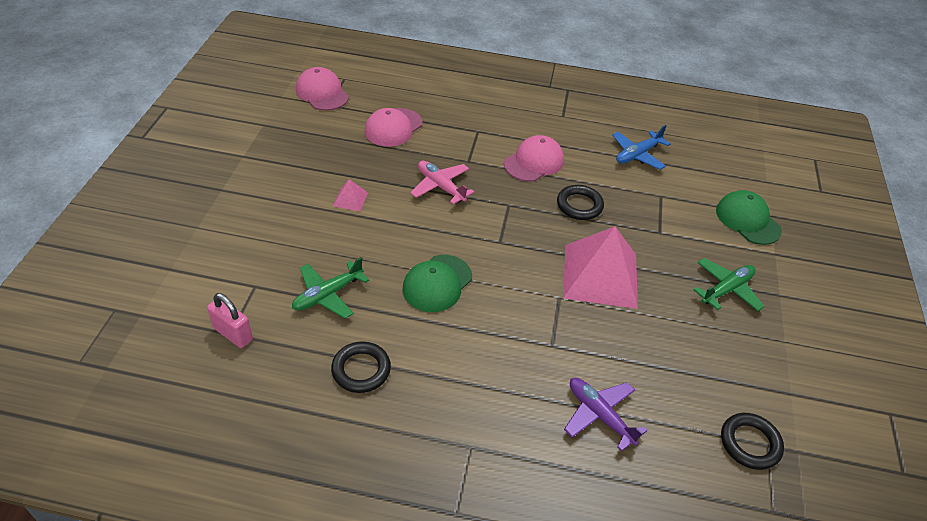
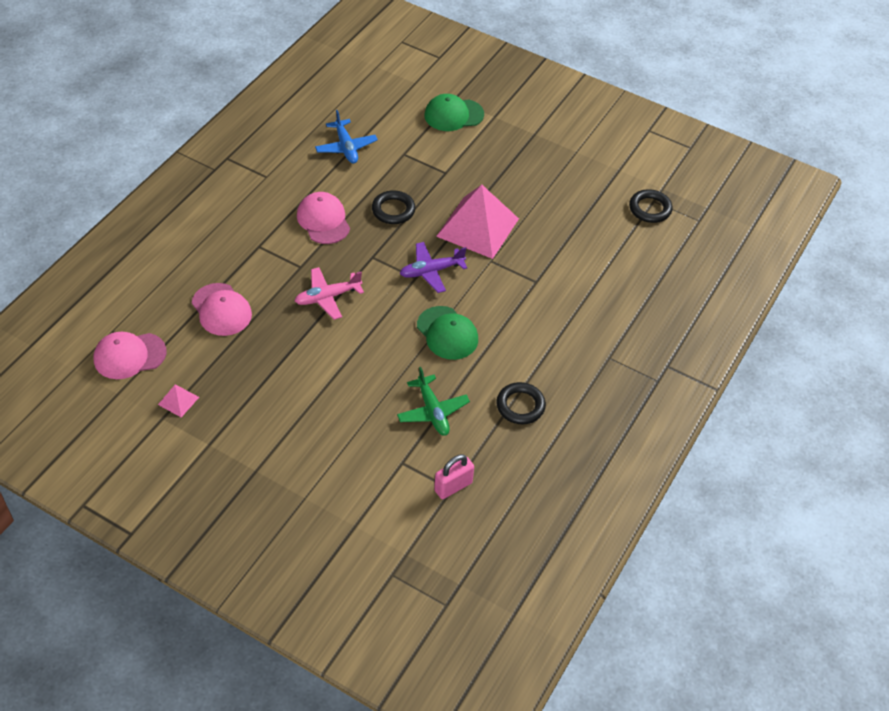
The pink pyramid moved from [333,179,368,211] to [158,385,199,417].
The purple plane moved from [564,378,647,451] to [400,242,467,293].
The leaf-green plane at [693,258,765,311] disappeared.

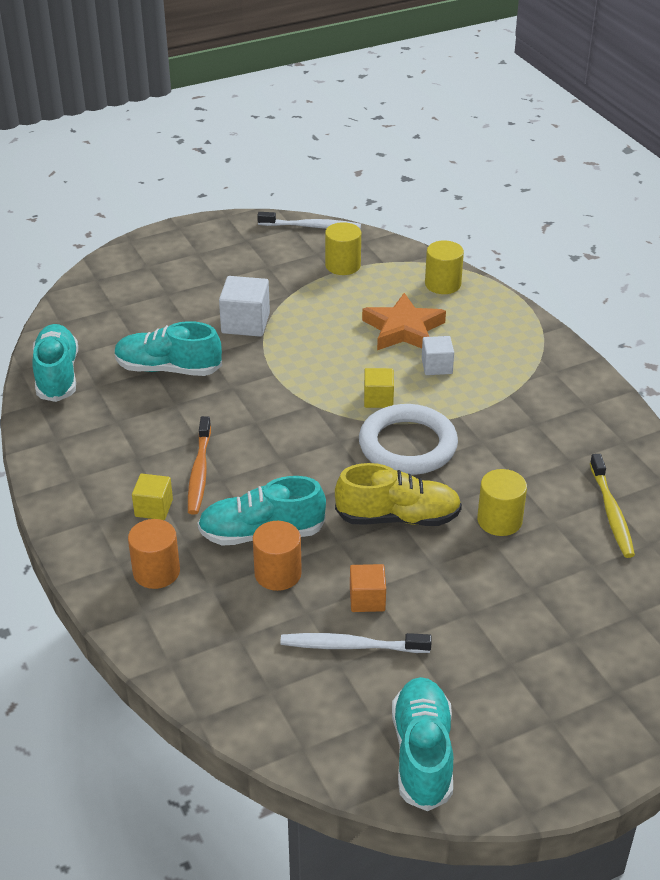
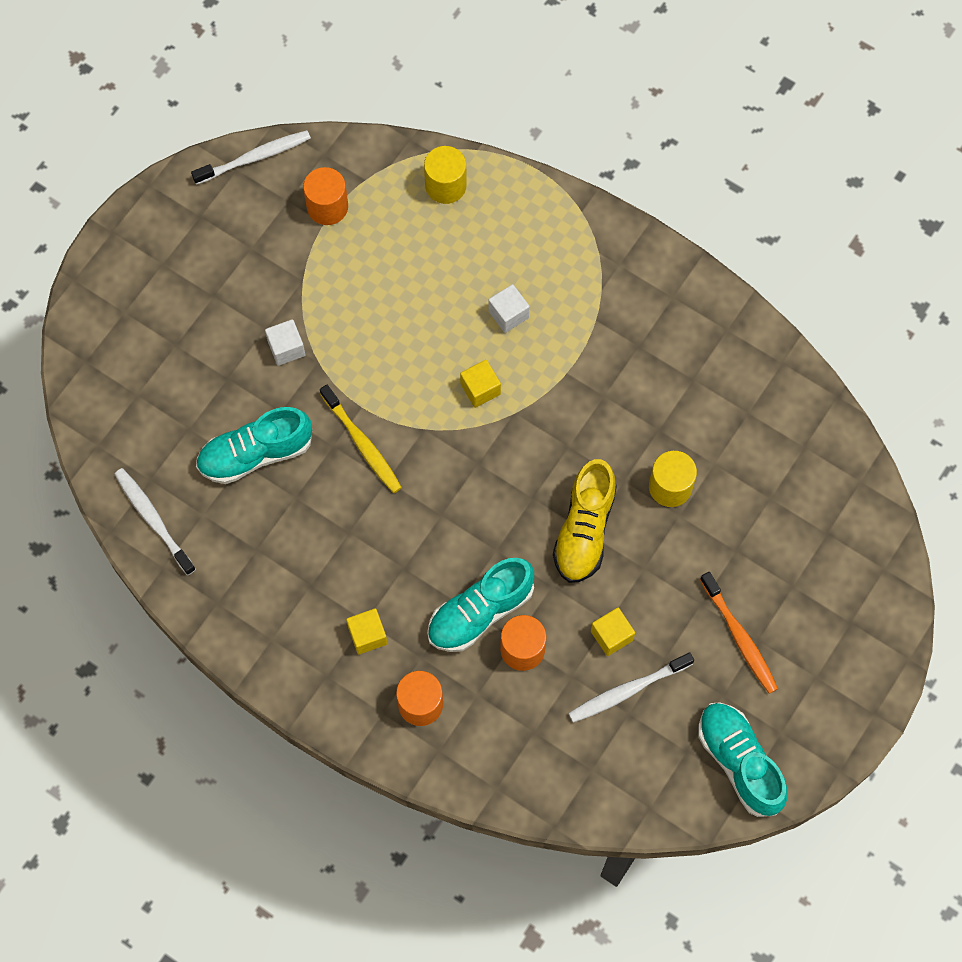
The teal lace-up shoe at [32,324,78,402] was replaced by the white toothbrush at [114,468,196,575].
The orange-coloured toothbrush moved from [188,416,211,515] to [700,572,778,694].
The white block at [219,276,270,337] changed to 0.63 times the size.
The yellow cylinder at [325,222,361,275] became the orange-coloured cylinder at [303,167,348,225].
The yellow lace-up shoe at [335,463,462,526] turned 135 degrees clockwise.
The orange-coloured block at [350,564,386,612] became the yellow block at [591,608,635,656].
The white torus at [359,404,458,475] disappeared.
The orange-coloured star shape at [362,293,446,350] disappeared.
The yellow toothbrush moved from [590,454,635,558] to [320,385,402,493].

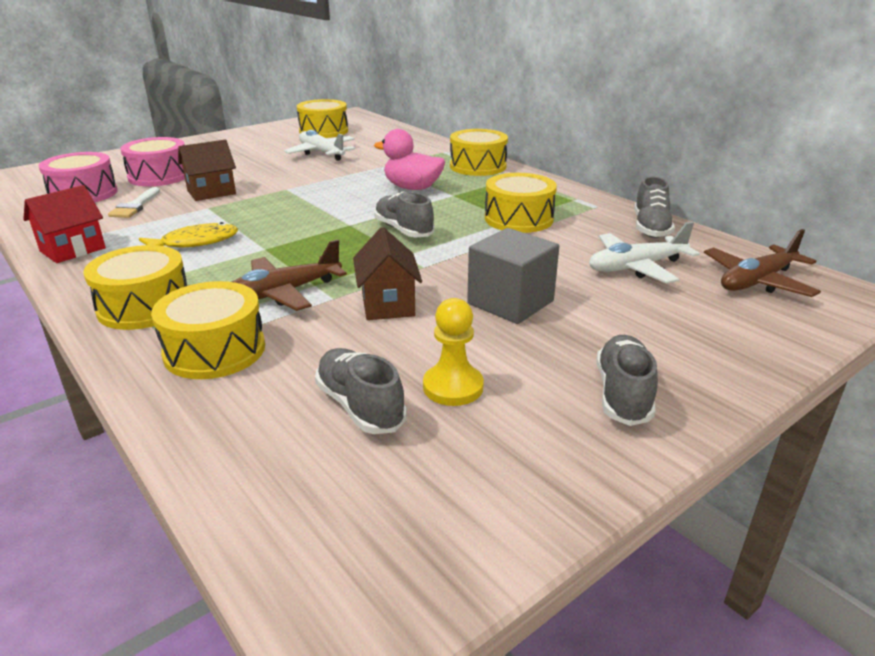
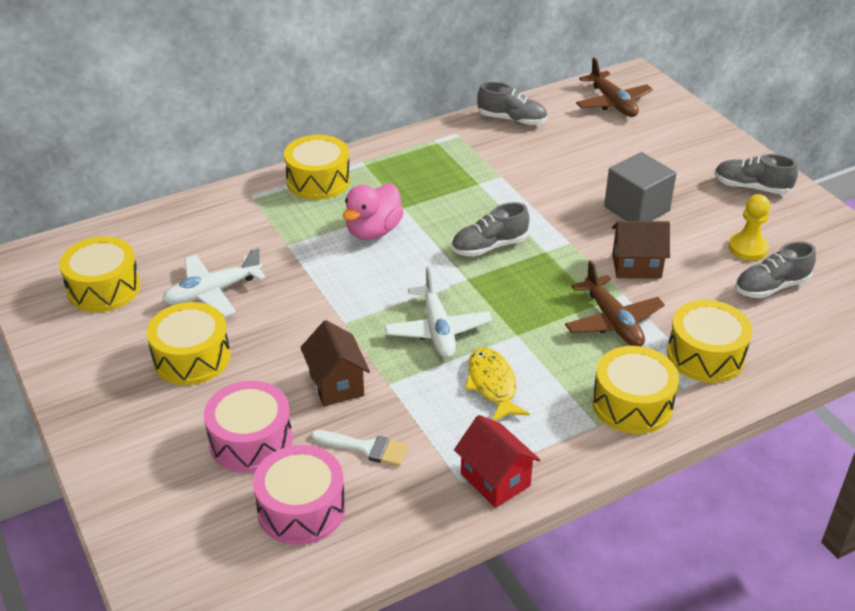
The yellow snare drum moved from [485,173,557,233] to [146,302,230,385].
The white plane moved from [589,222,700,284] to [384,266,492,358].

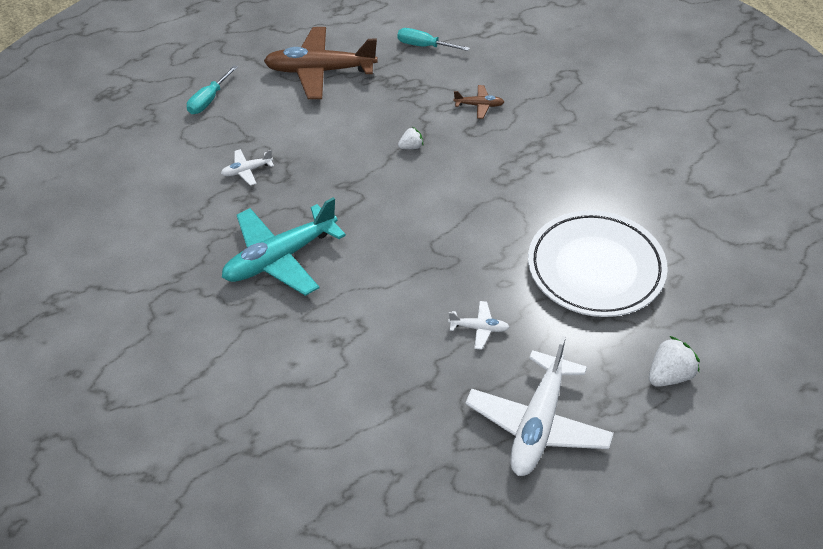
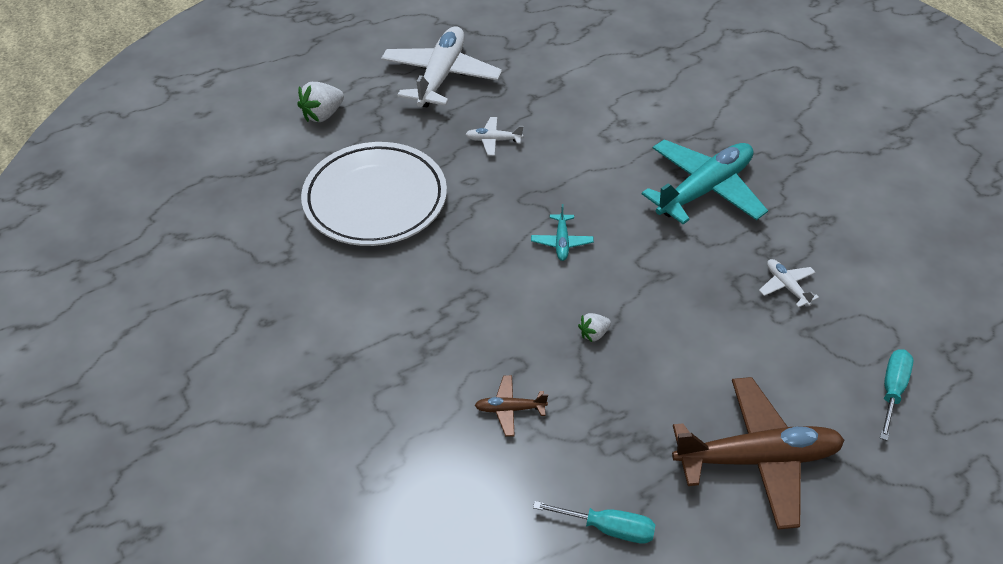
The white plane at [221,149,274,186] turned 90 degrees counterclockwise.
The teal plane at [531,204,594,261] appeared.

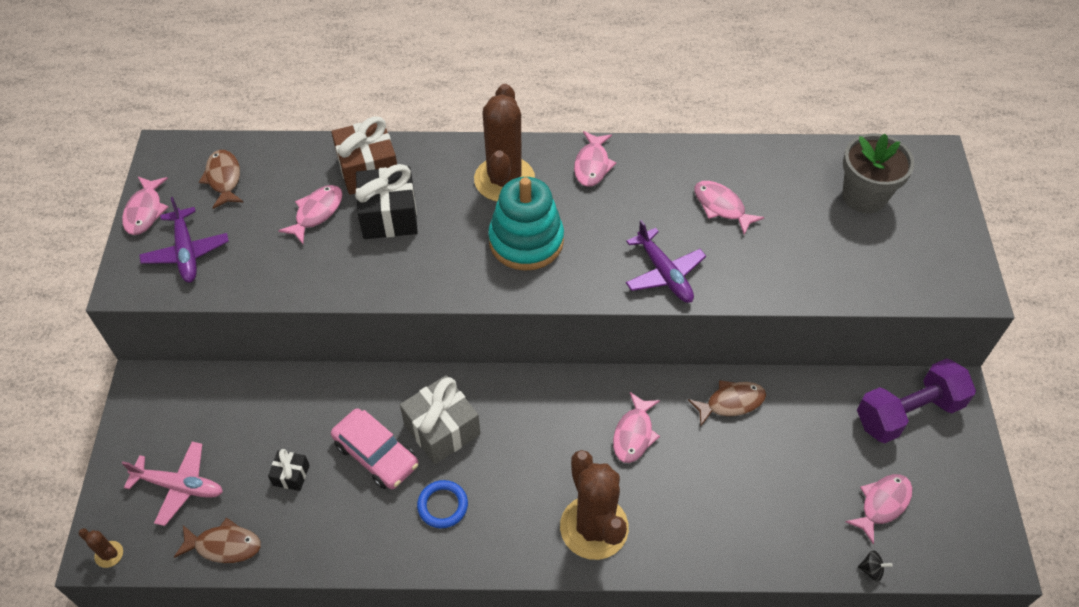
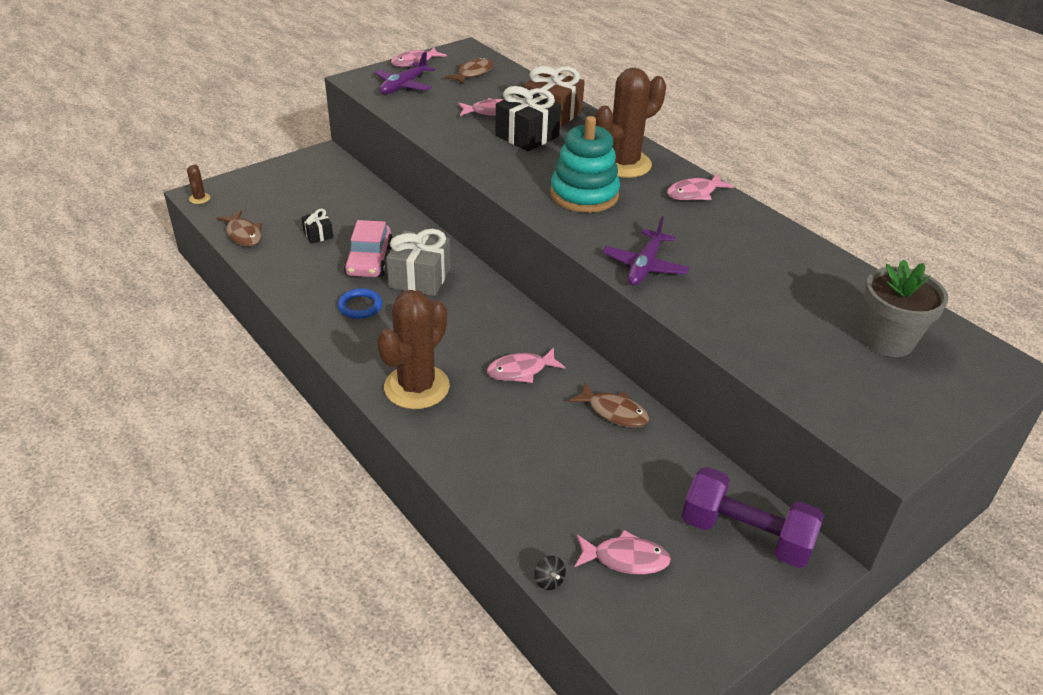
The pink plane at [122,442,223,526] disappeared.
The pink toy fish at [694,181,764,235] disappeared.

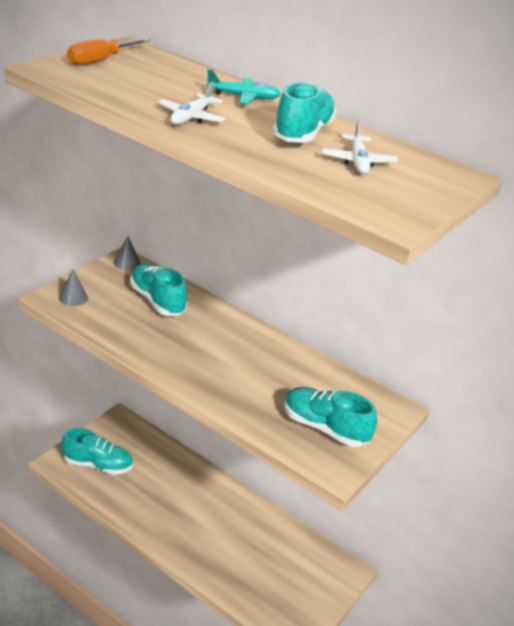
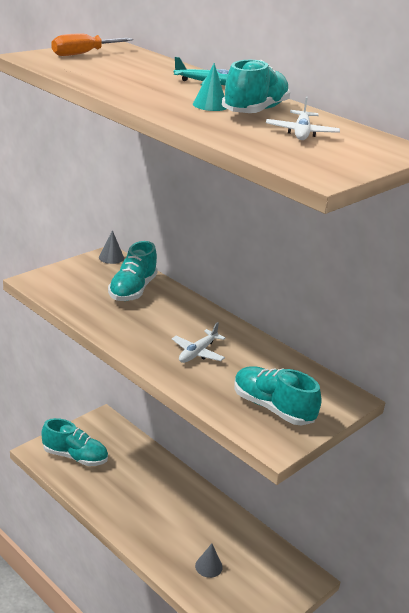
The ash-grey cone shape moved from [59,270,88,306] to [195,544,223,578].
The teal lace-up shoe at [130,263,187,316] turned 135 degrees counterclockwise.
The white plane moved from [158,82,226,125] to [172,322,226,363].
The teal cone shape at [193,63,226,111] appeared.

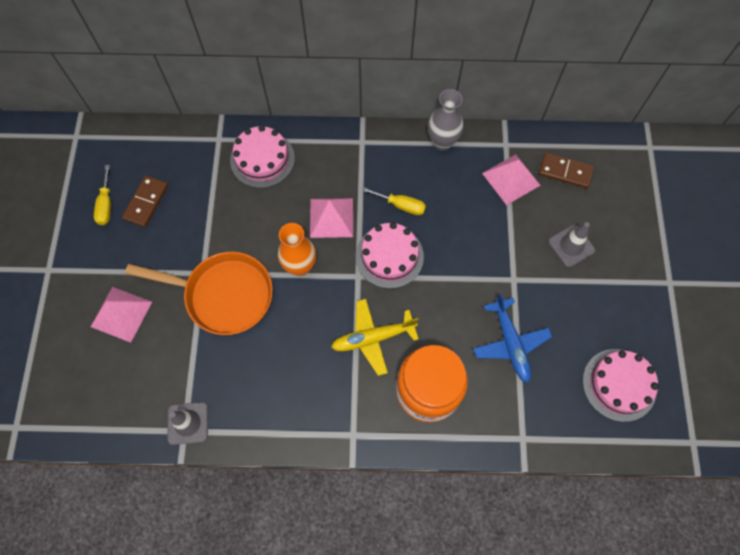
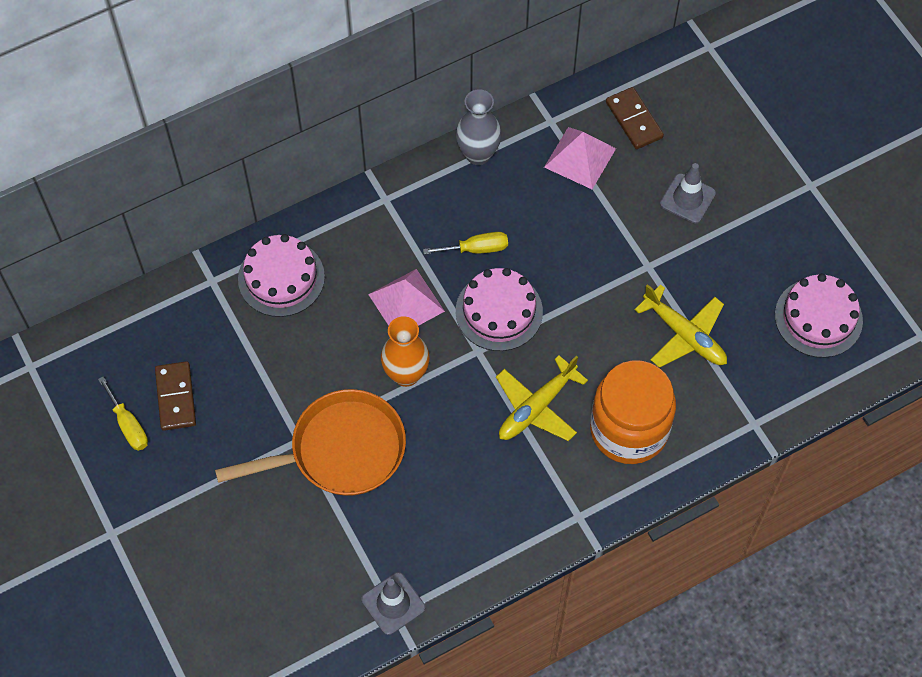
The pink pyramid at [91,287,152,343] disappeared.
The royal blue plane at [473,293,552,383] became the yellow plane at [635,284,727,368].
The brown domino piece at [539,152,594,189] turned 75 degrees clockwise.

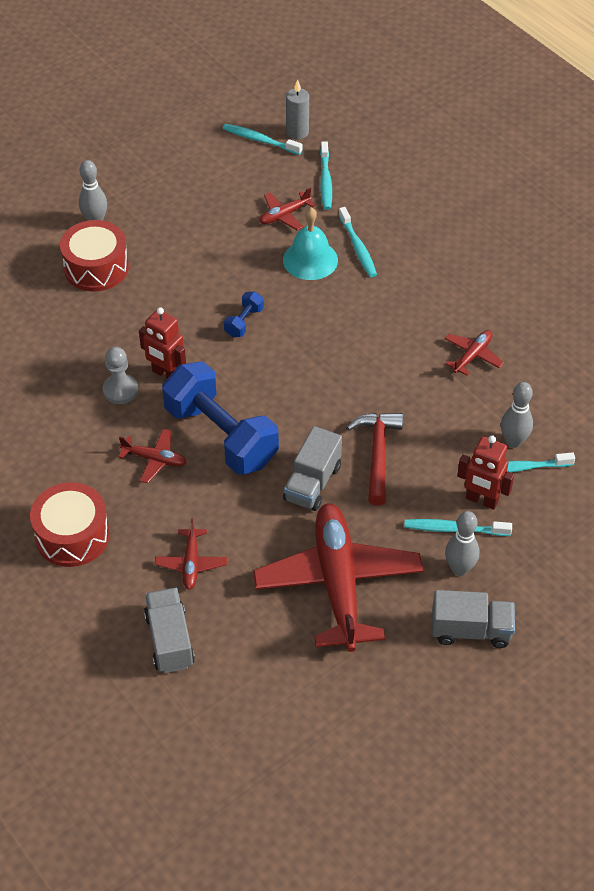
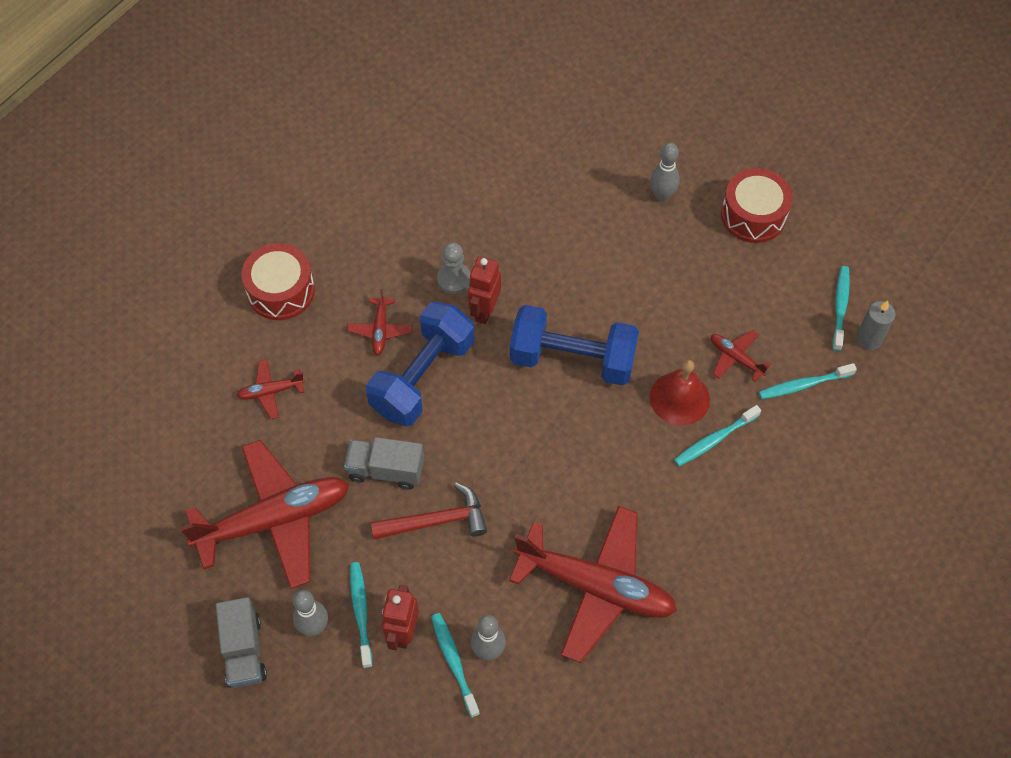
The scarlet snare drum moved from [60,220,129,292] to [721,168,793,243].
The ash-grey toy truck at [144,588,195,673] disappeared.
The royal blue hand weight at [224,291,264,337] changed to 2.39 times the size.
The teal school bell at [283,207,338,280] became the scarlet school bell at [650,360,710,426].
The scarlet plane at [445,330,504,376] changed to 2.31 times the size.

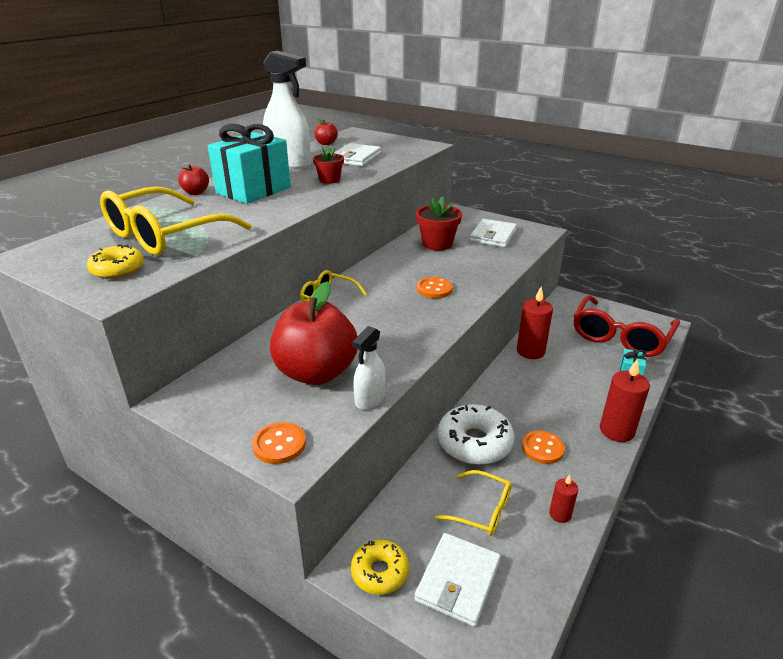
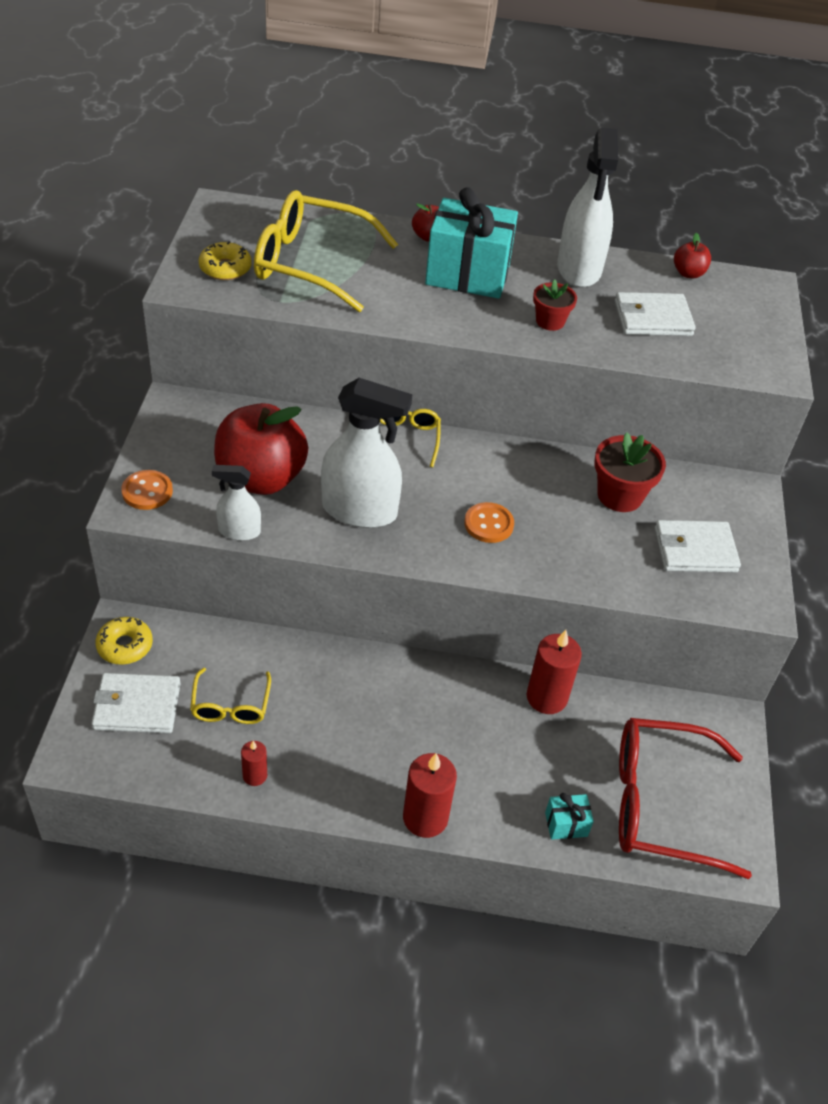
The white donut at [438,404,514,465] disappeared.
The orange-coloured shirt button at [522,430,565,464] disappeared.
The white spray cleaner at [321,378,413,528] appeared.

